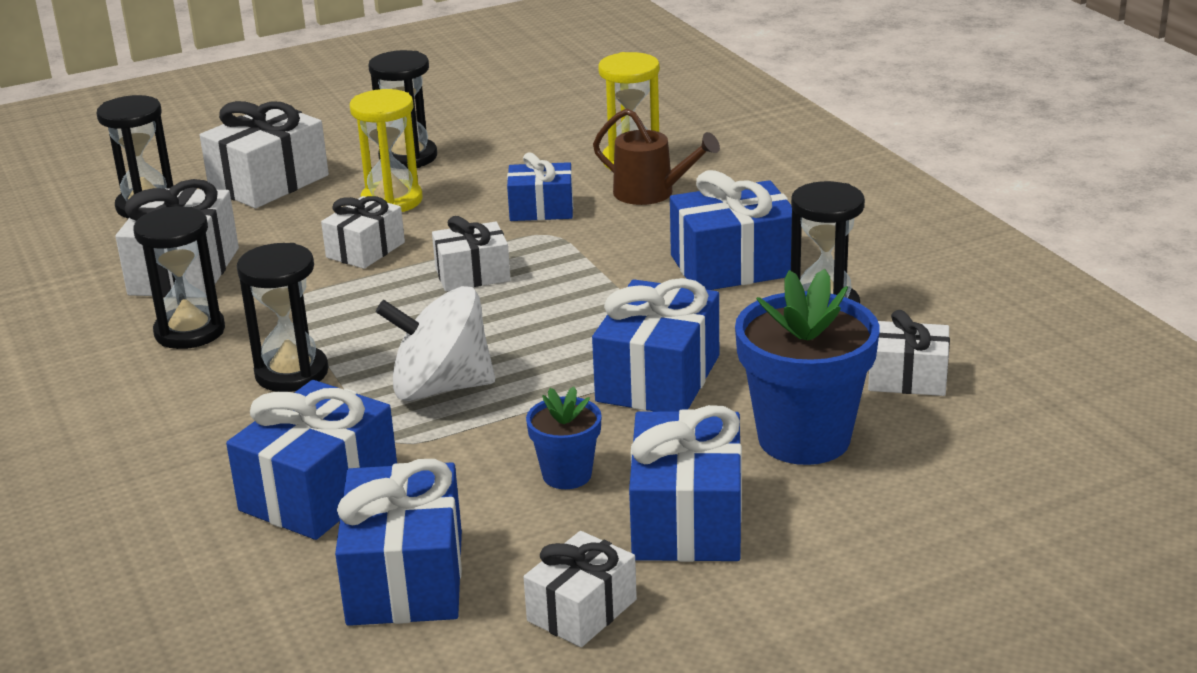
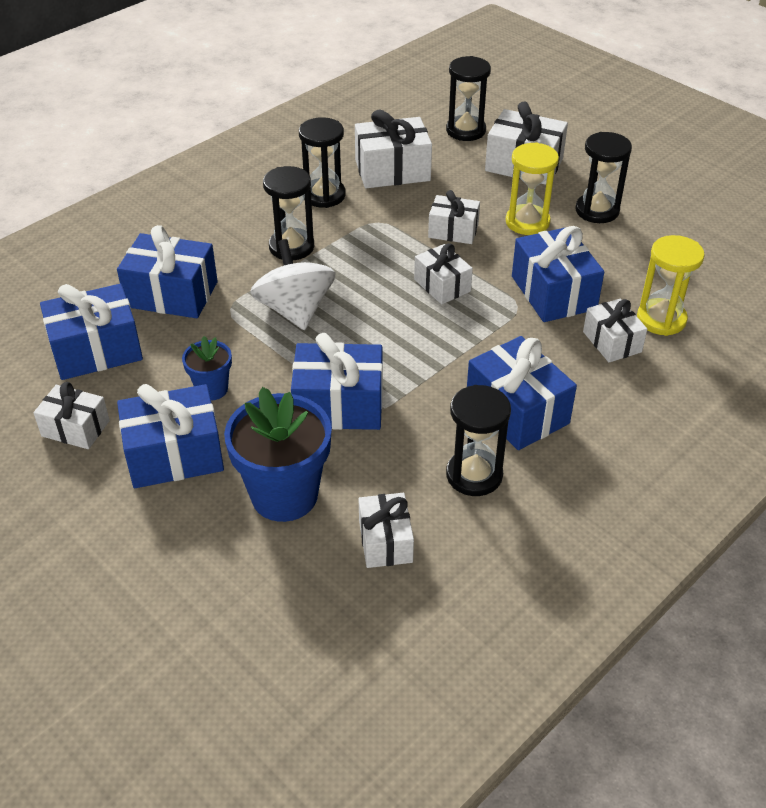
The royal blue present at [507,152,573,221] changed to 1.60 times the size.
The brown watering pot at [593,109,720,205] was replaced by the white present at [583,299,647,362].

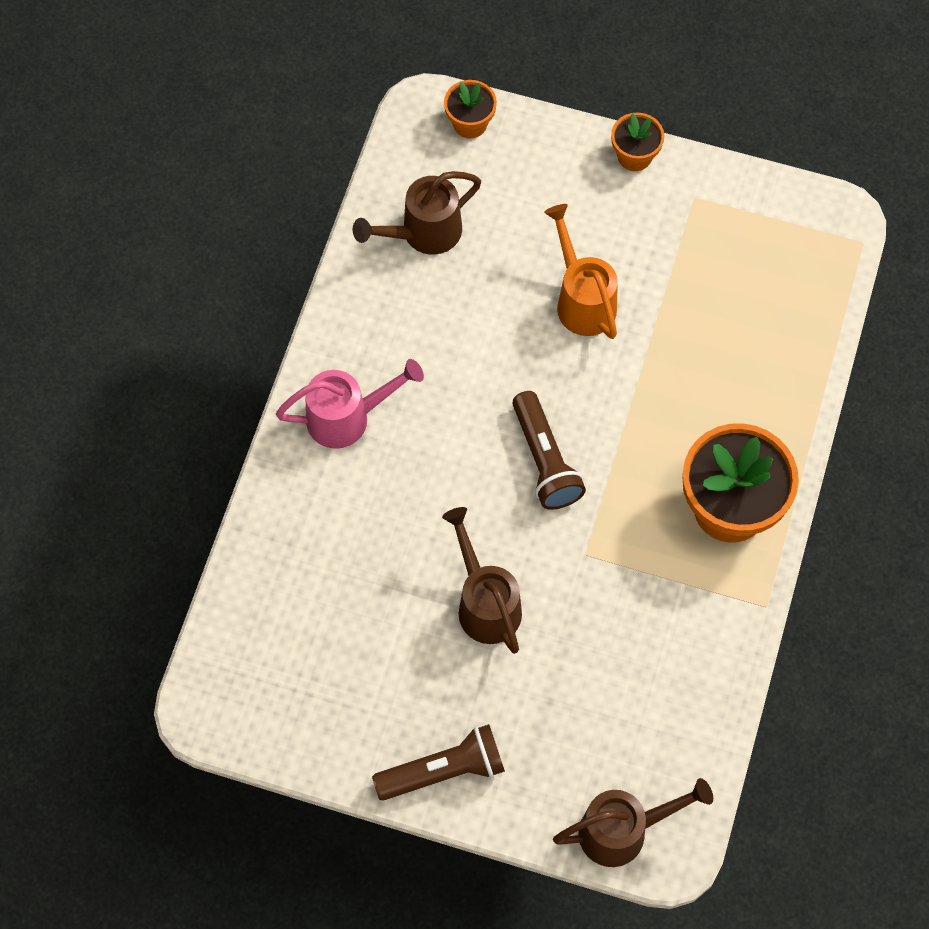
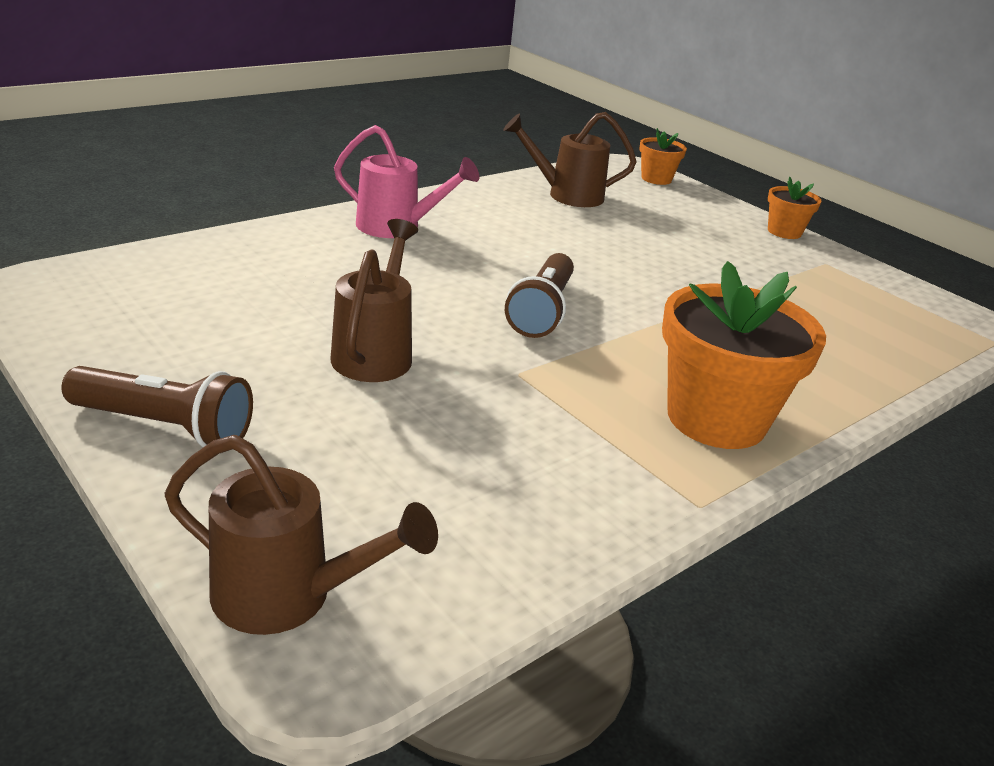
The orange-coloured watering pot at [544,204,618,339] disappeared.

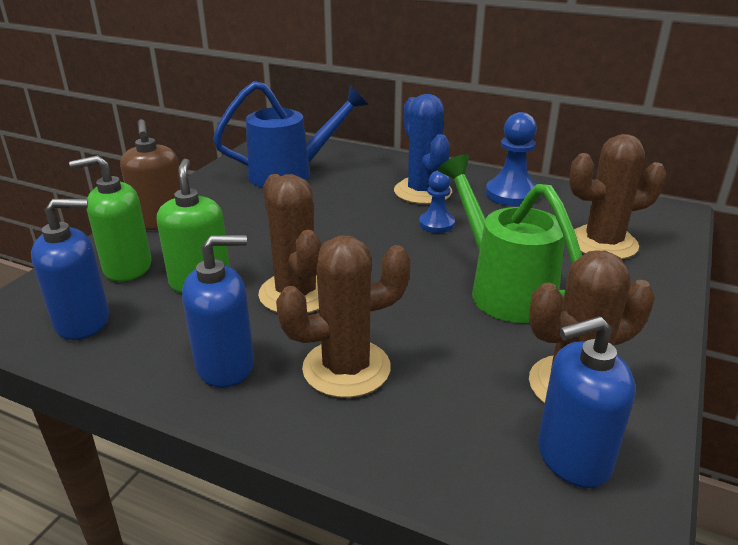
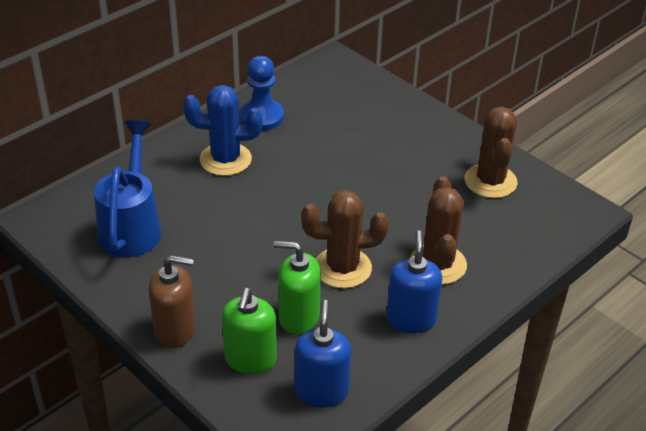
The royal blue pawn at [419,170,455,233] disappeared.
The leaf-green watering pot at [438,154,582,323] disappeared.
The royal blue soap pump at [538,316,636,488] disappeared.
The brown prickly plant at [569,134,666,259] disappeared.

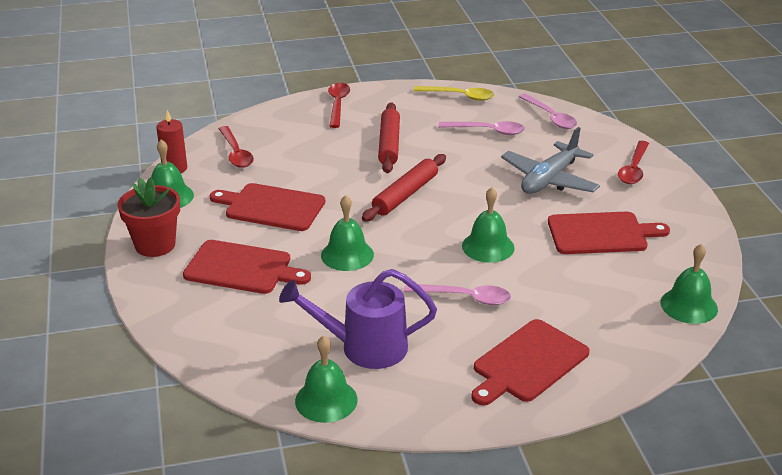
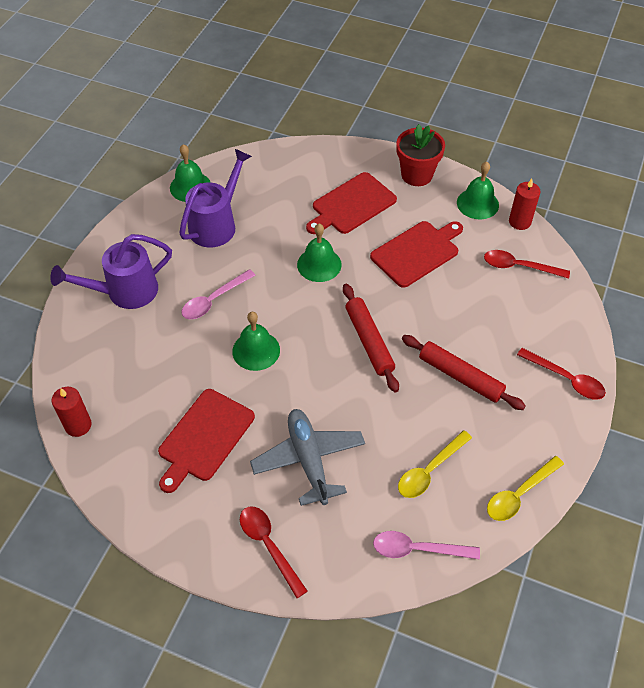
The pink teaspoon at [438,121,525,135] became the yellow teaspoon at [398,430,472,498].
The scarlet cutting board at [471,319,590,406] was replaced by the purple watering pot at [50,234,172,309].
The leaf-green school bell at [660,244,718,324] was replaced by the scarlet candle at [52,387,91,437].

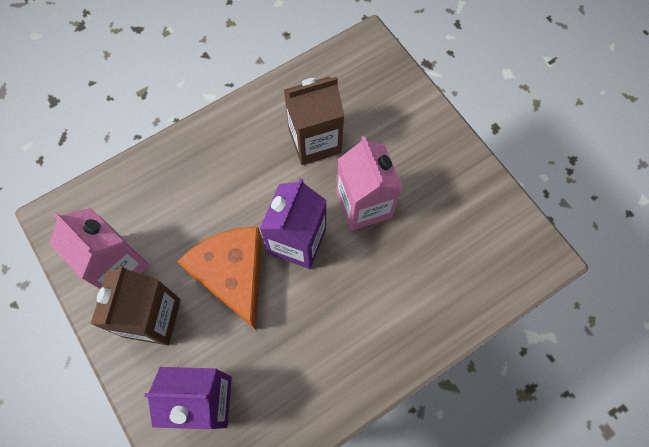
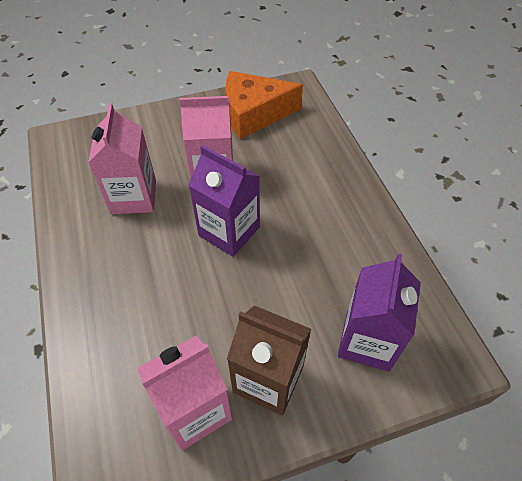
The orange-coloured cheese moved from [177,227,262,330] to [226,71,303,139].
The brown milk carton at [284,76,344,165] became the pink milk carton at [88,103,156,214].

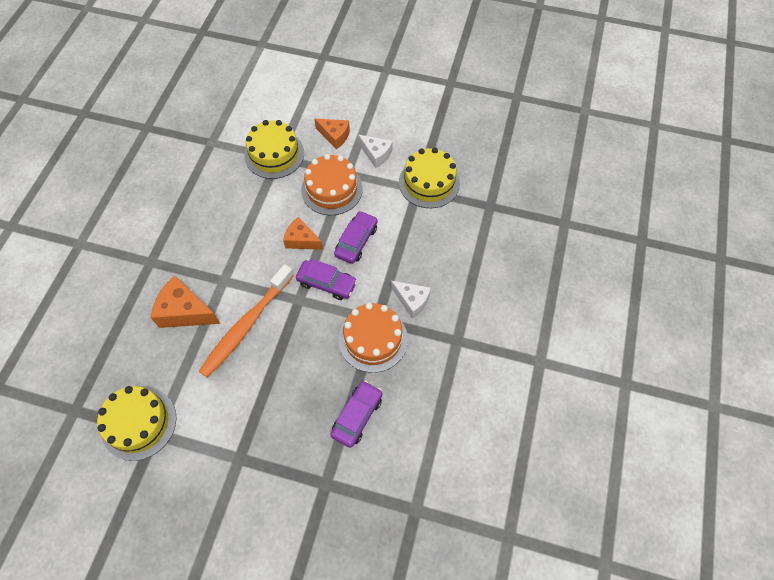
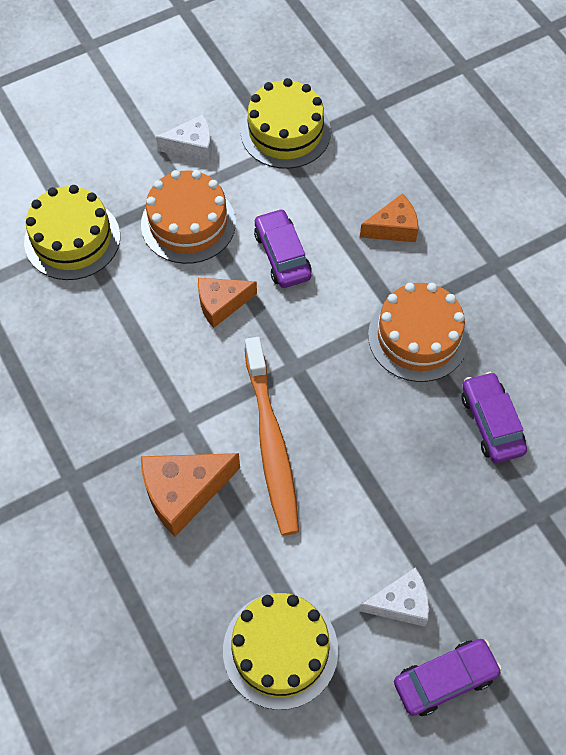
The purple toy car moved from [296,259,357,300] to [394,639,502,716].
The orange-coloured cheese moved from [314,119,350,149] to [360,194,418,242].
The white cheese moved from [391,281,431,318] to [359,567,429,627].

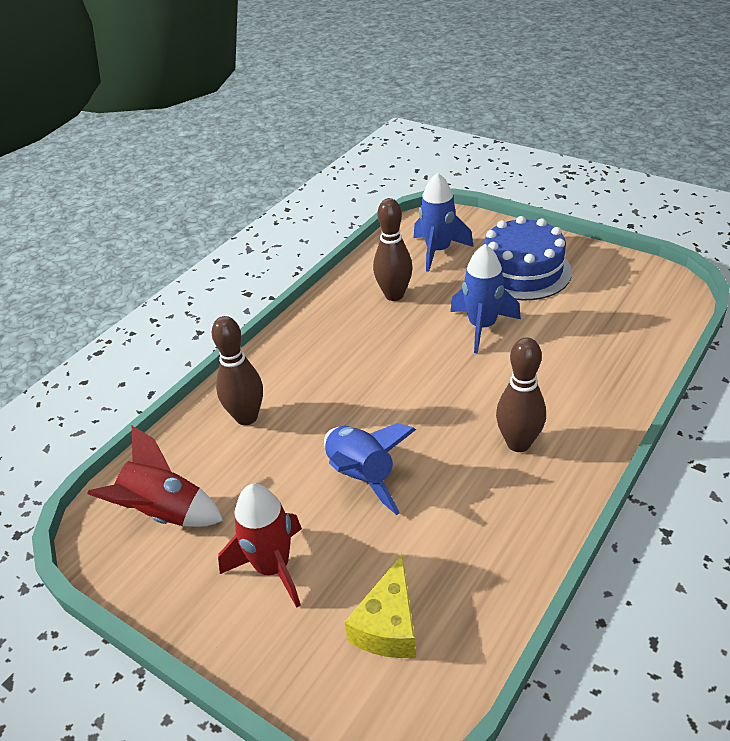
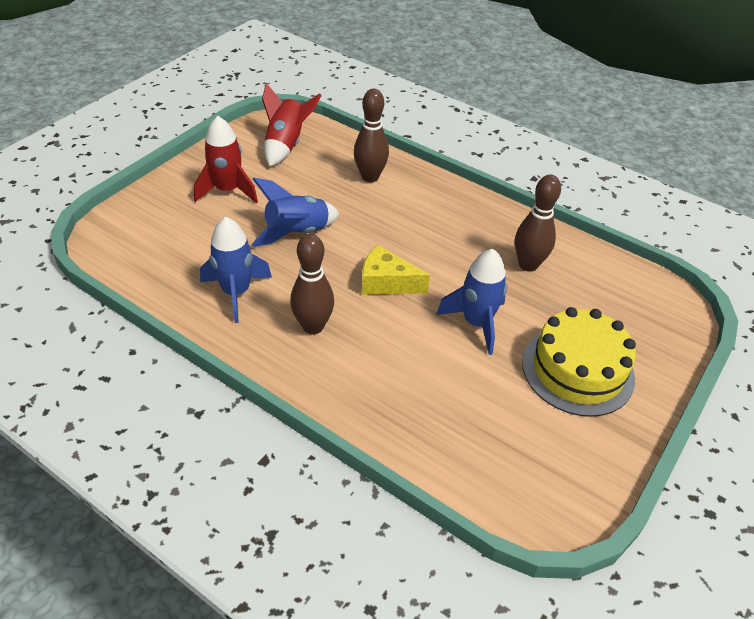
The yellow cheese moved from [345,555,416,658] to [362,245,430,295].
The royal blue spaceship moved from [414,173,474,272] to [200,216,272,323].
The royal blue layer cake at [484,216,572,300] became the yellow layer cake at [522,307,636,417].

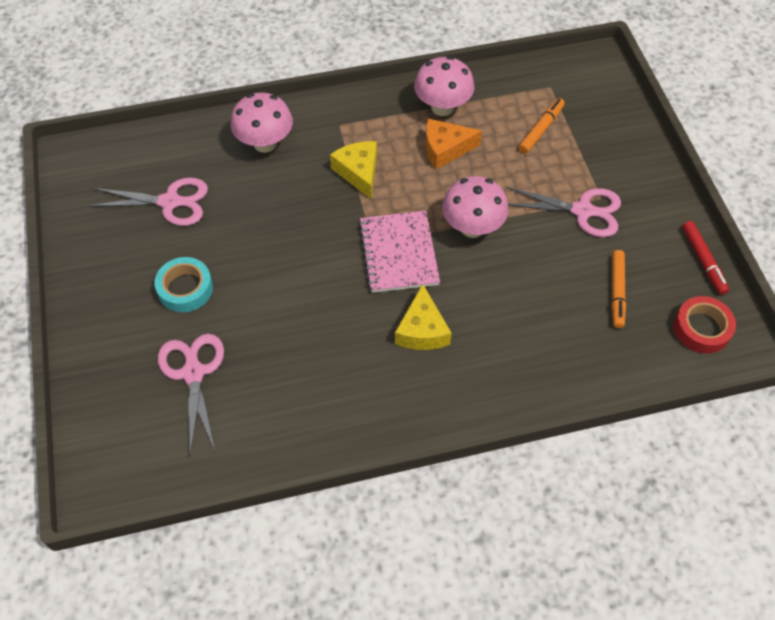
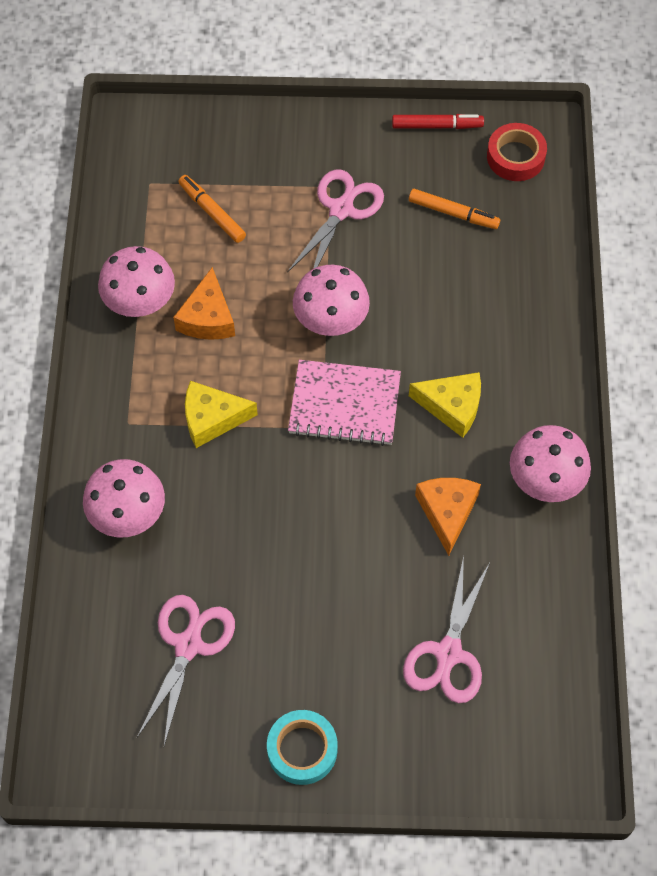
The teal sticky tape moved from [154,257,213,312] to [267,710,338,785].
The pink pair of scissors at [158,334,224,454] turned 75 degrees counterclockwise.
The orange-coloured cheese at [415,478,481,556] appeared.
The pink mushroom at [510,425,591,502] appeared.

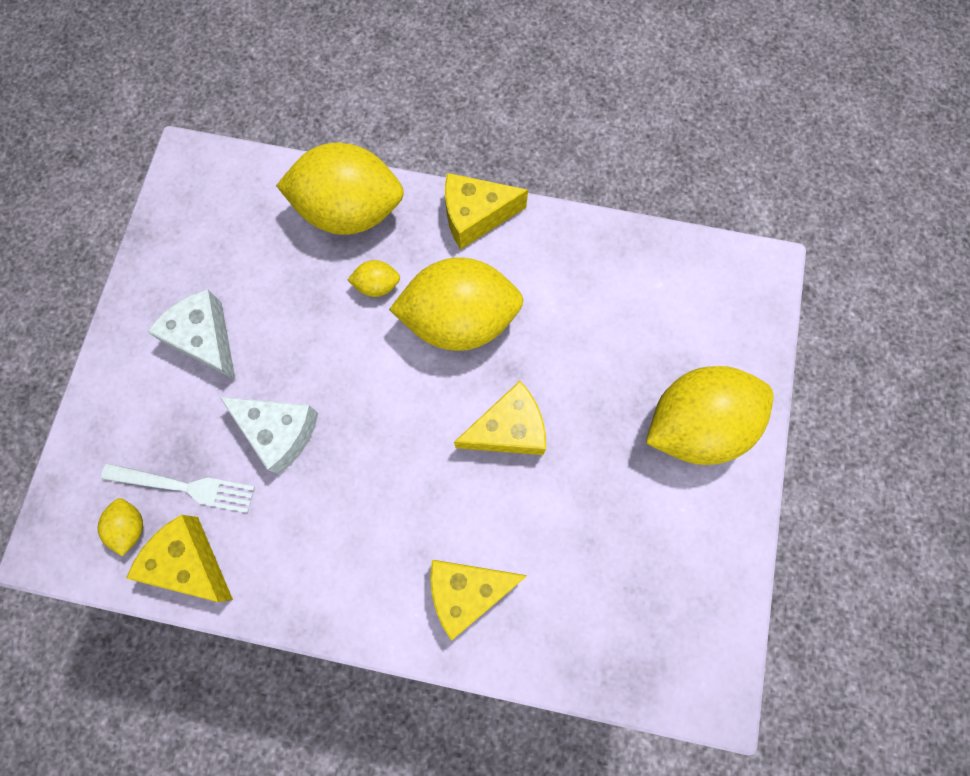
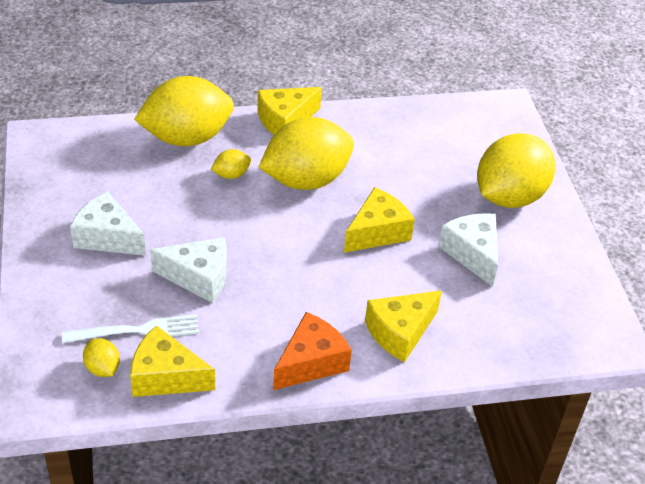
The orange-coloured cheese at [273,312,352,390] appeared.
The white cheese at [438,213,498,287] appeared.

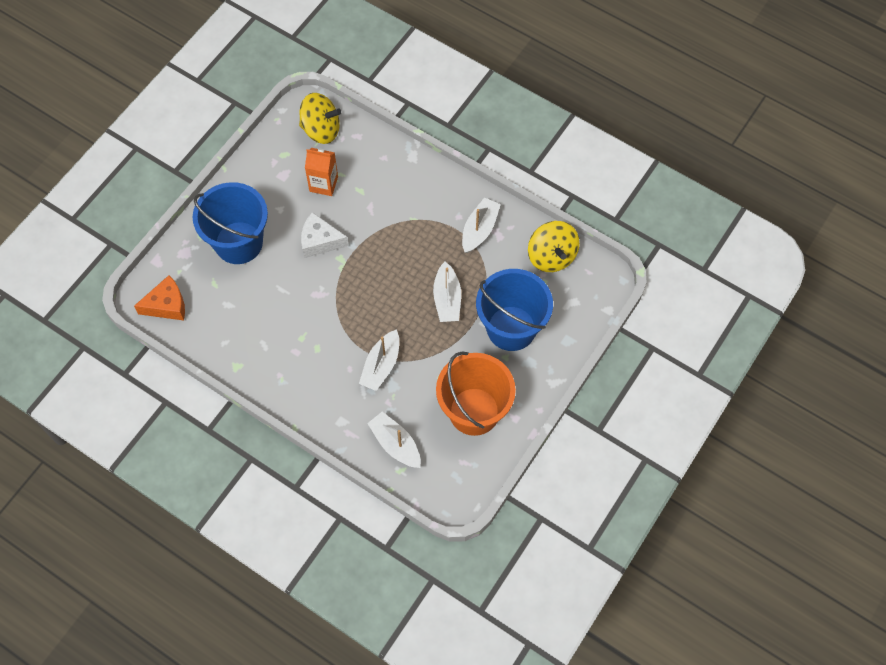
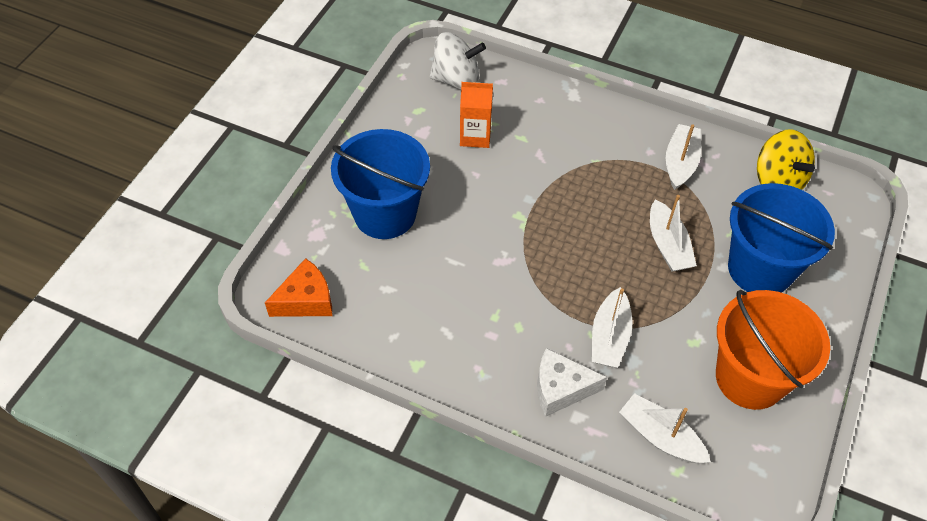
The yellow whirligig at [299,93,341,144] became the white whirligig at [430,32,486,90].
The white cheese moved from [301,212,349,258] to [537,348,607,417].

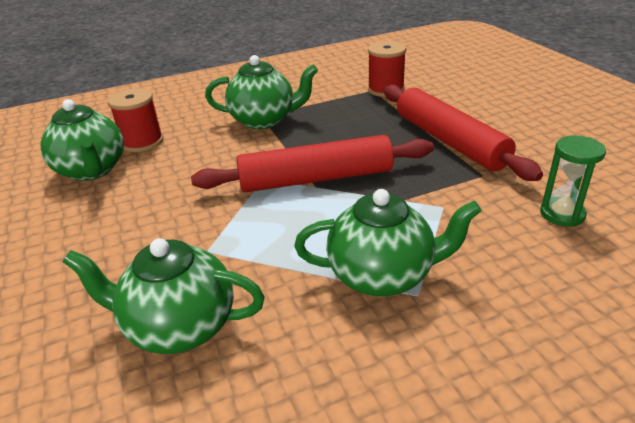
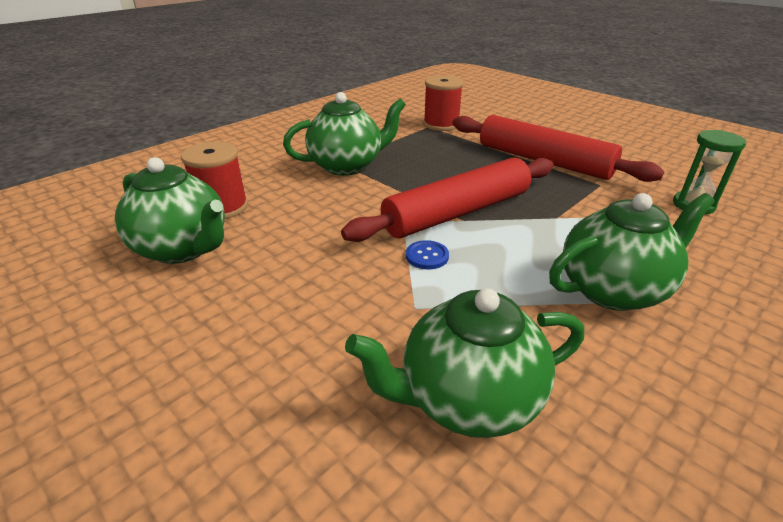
The royal blue shirt button at [406,240,449,269] appeared.

